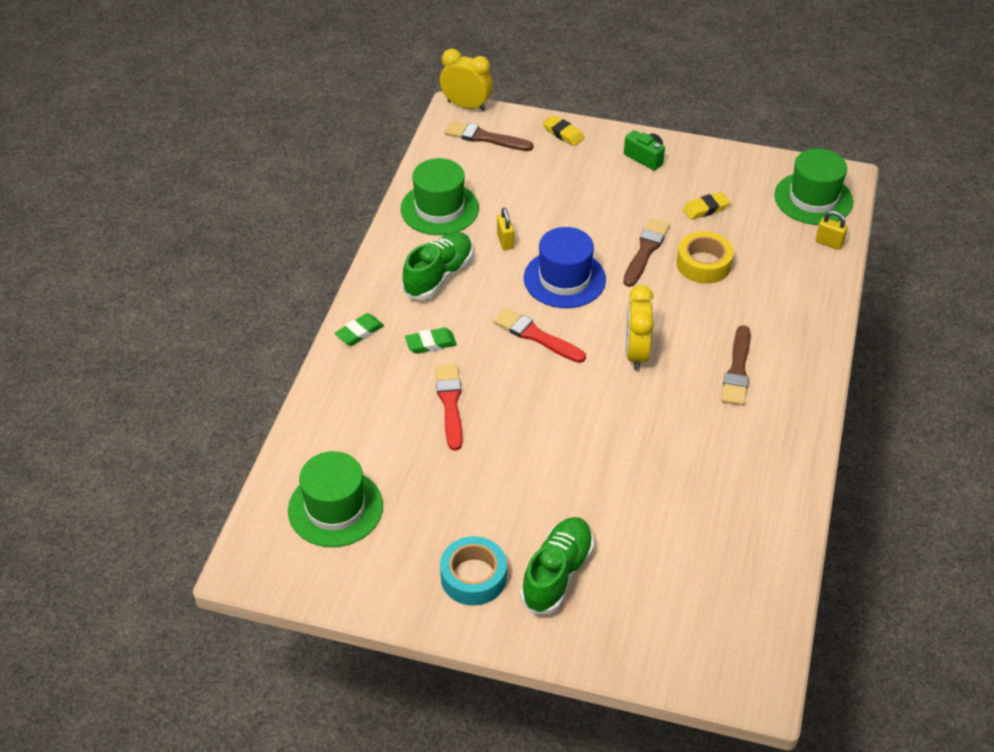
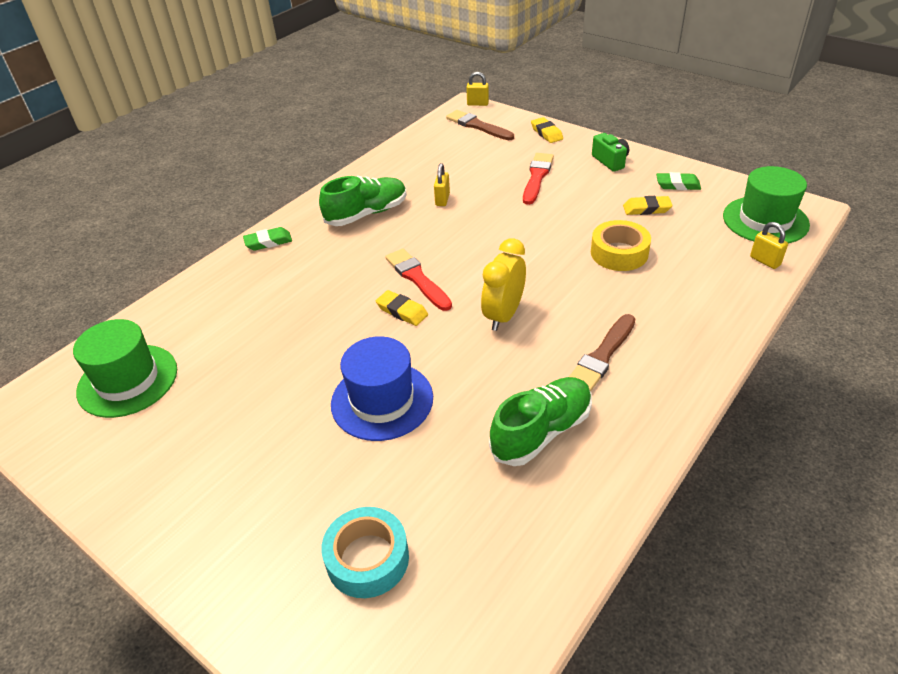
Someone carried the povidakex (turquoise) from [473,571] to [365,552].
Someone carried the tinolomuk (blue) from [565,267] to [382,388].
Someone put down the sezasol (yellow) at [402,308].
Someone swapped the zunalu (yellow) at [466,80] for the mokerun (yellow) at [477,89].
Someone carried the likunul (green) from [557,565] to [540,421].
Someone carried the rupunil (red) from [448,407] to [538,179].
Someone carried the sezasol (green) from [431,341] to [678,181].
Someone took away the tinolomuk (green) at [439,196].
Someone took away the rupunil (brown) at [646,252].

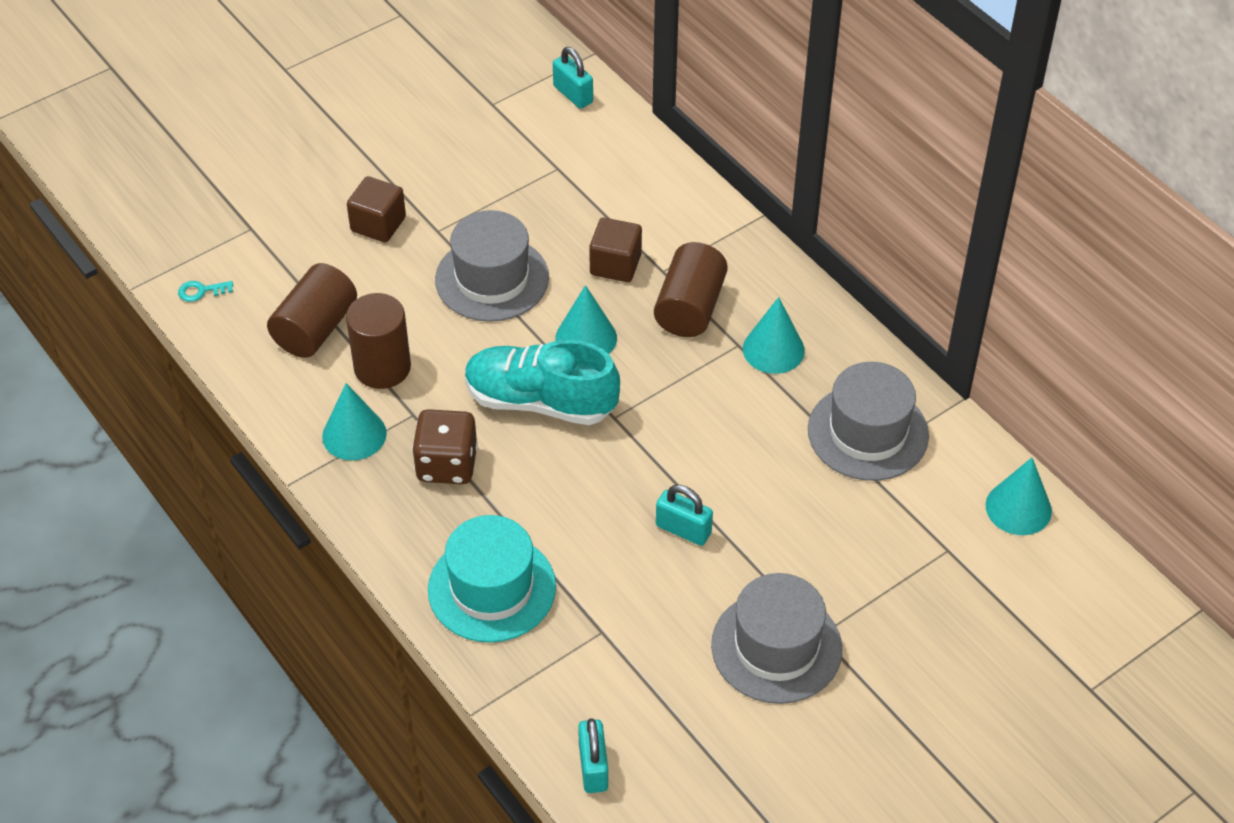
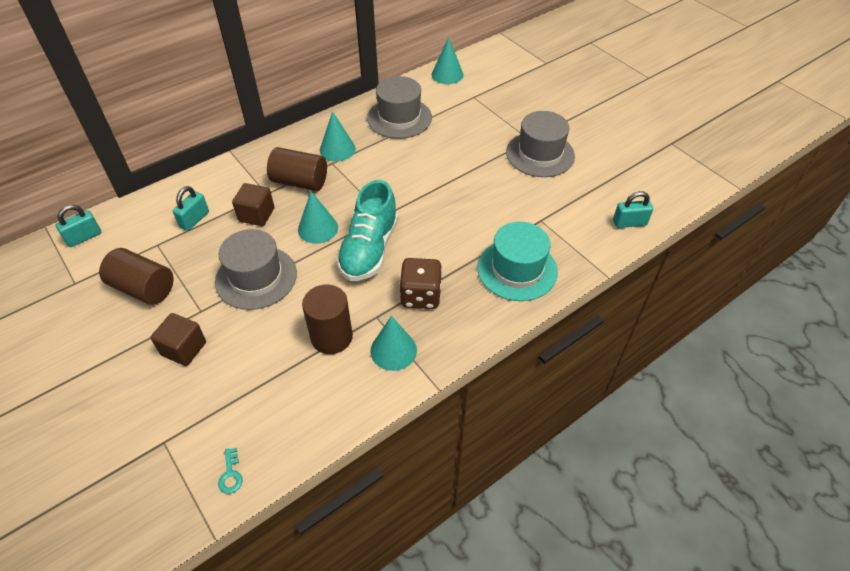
Someone carried the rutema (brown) from [312,310] to [136,276].
Someone carried the mokerun (turquoise) from [684,515] to [191,208].

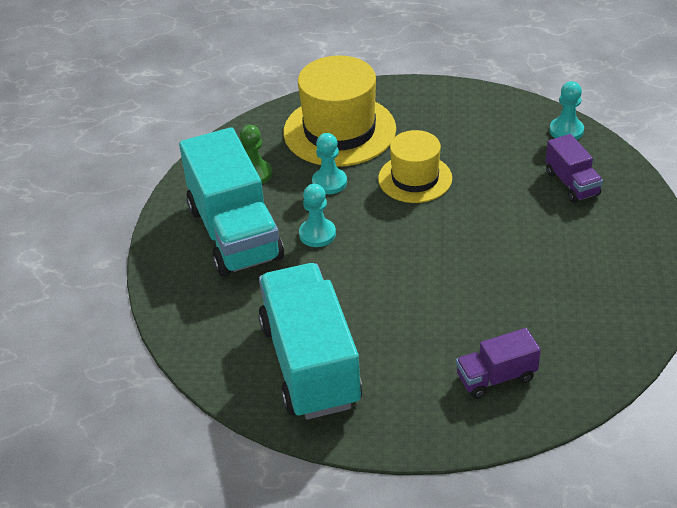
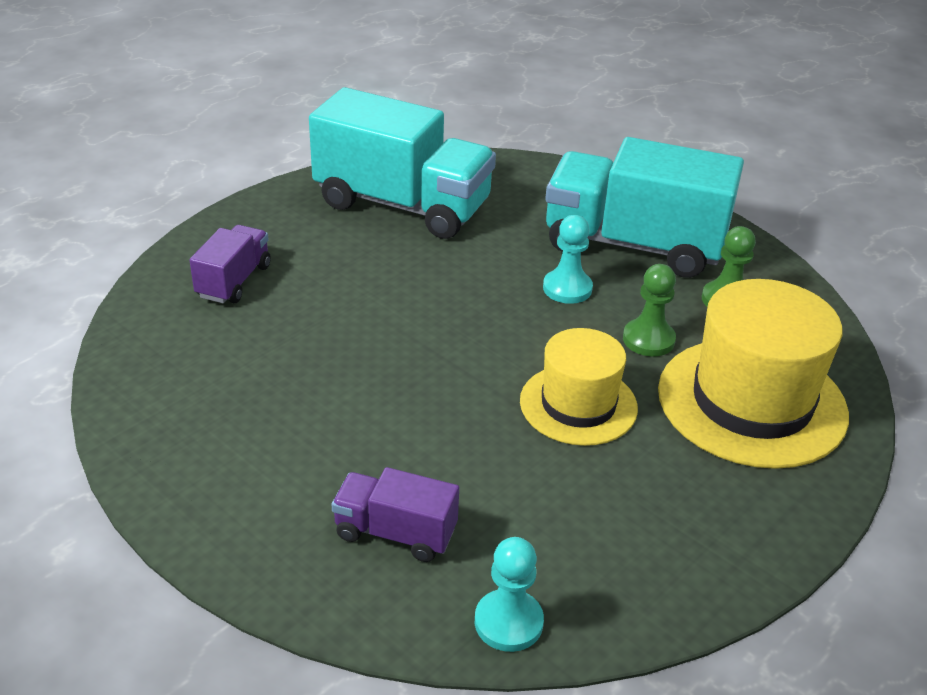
Someone repainted the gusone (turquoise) at [329,163], which became the gusone (green) at [649,310].

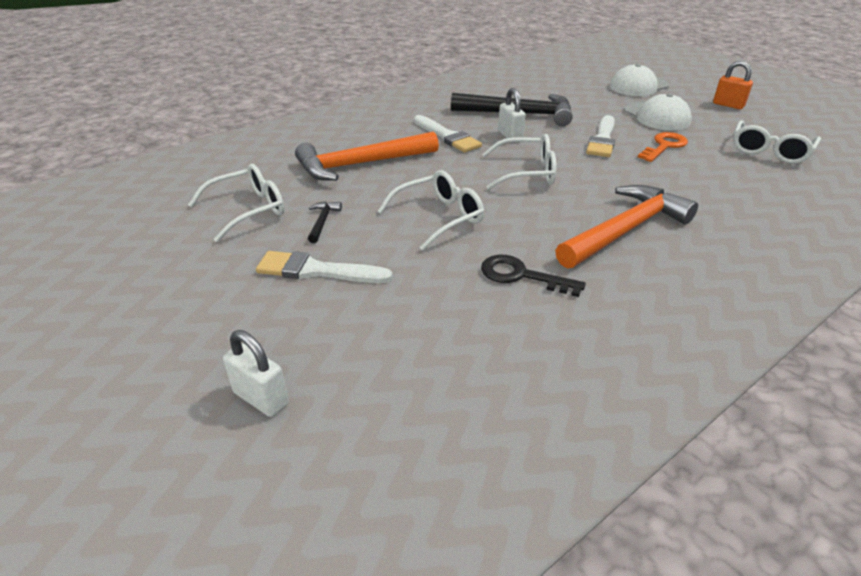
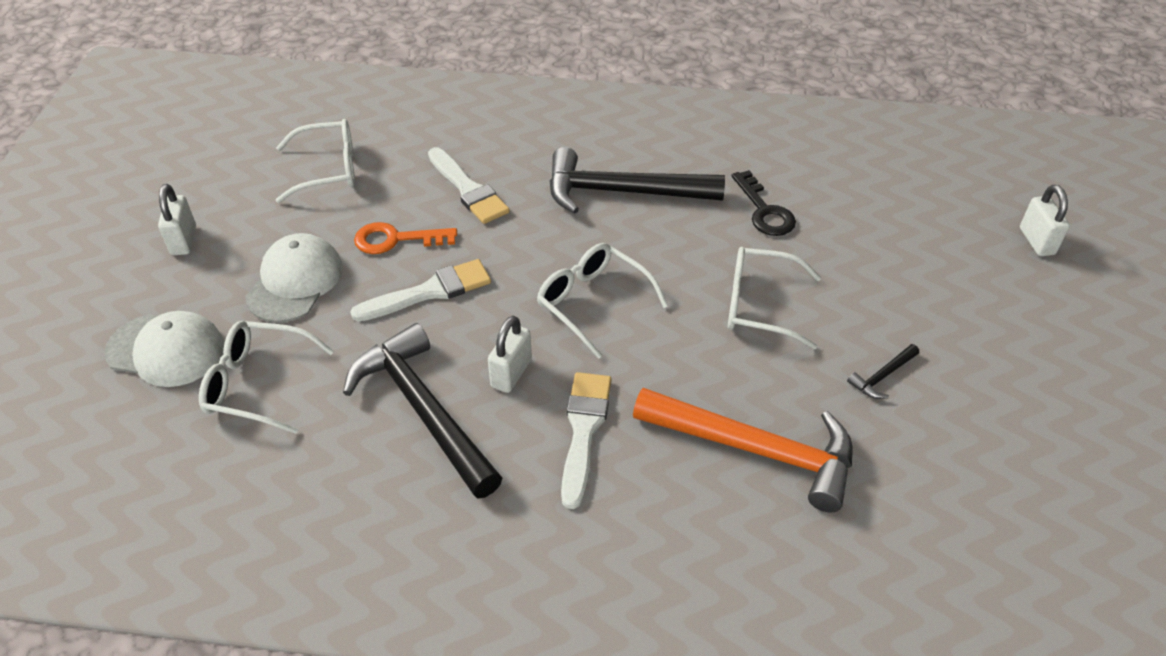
Someone repainted the mokerun (orange) at [733,85], which became the mokerun (white) at [177,219].
Someone carried the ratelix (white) from [236,203] to [266,377].
Someone carried the rupunil (white) from [324,267] to [469,185].
Someone repainted the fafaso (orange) at [626,226], which became the fafaso (black) at [637,180].

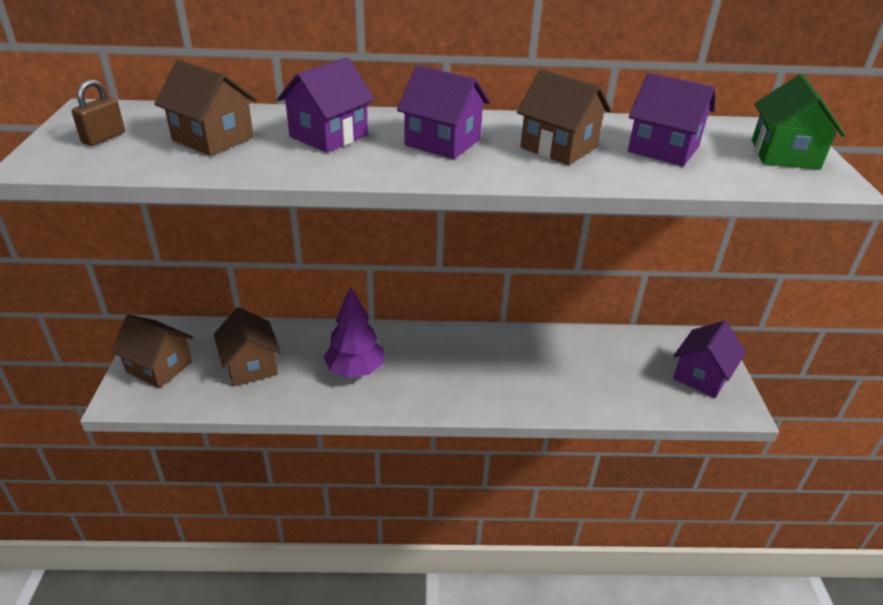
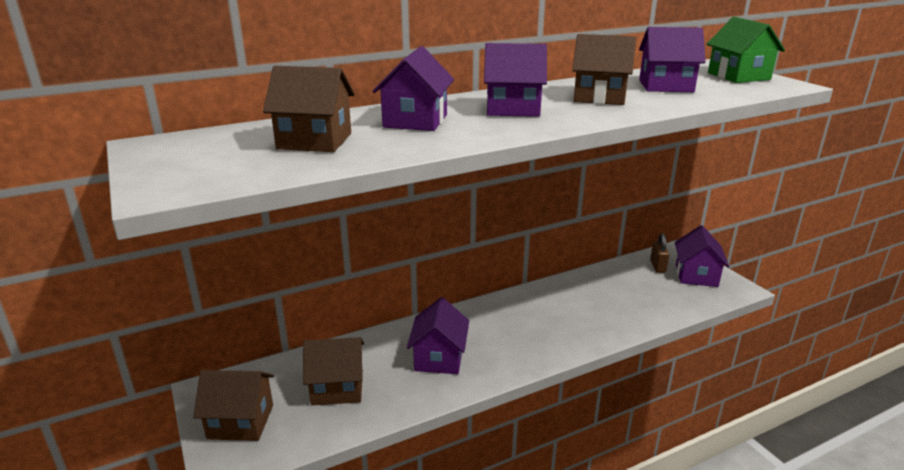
Someone rotated the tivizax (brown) at [247,346] by 45 degrees counterclockwise.
Someone swapped the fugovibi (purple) at [354,332] for the tivizax (purple) at [438,335].
Someone carried the mokerun (brown) from [98,112] to [659,253].

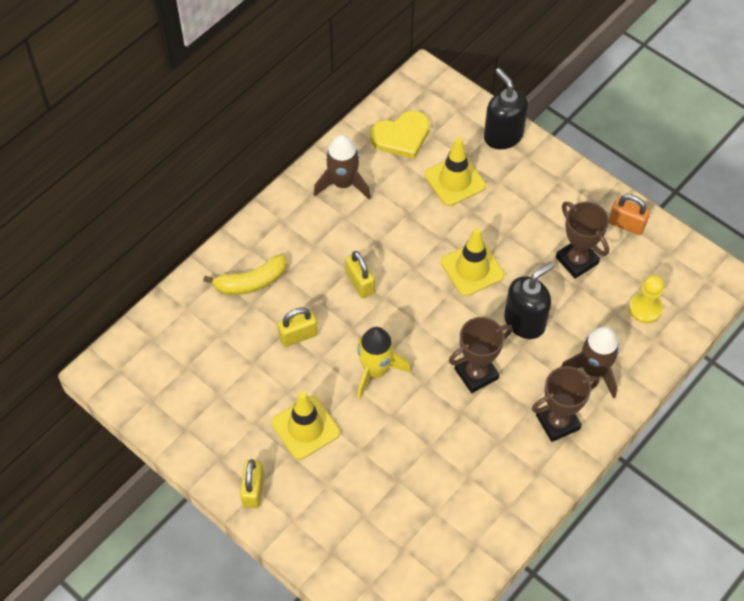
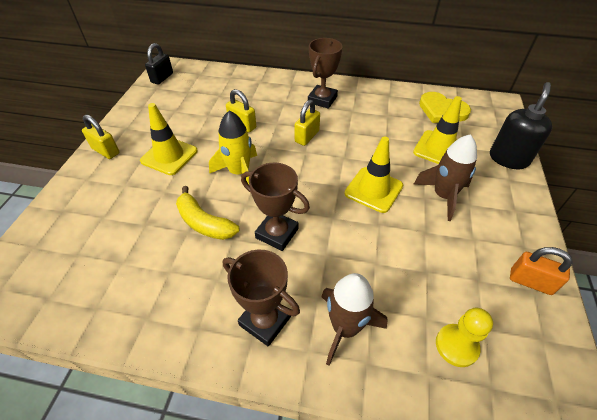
Someone rotated the mokerun (yellow) at [252,483] by 60 degrees clockwise.
Someone put down the mokerun (black) at [159,64].
Someone carried the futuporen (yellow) from [245,274] to [207,213].
Someone carried the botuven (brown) from [582,240] to [325,73].
Someone carried the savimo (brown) from [342,167] to [445,177].
Someone rotated the mokerun (orange) at [629,214] by 60 degrees counterclockwise.
Someone took away the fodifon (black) at [529,300].

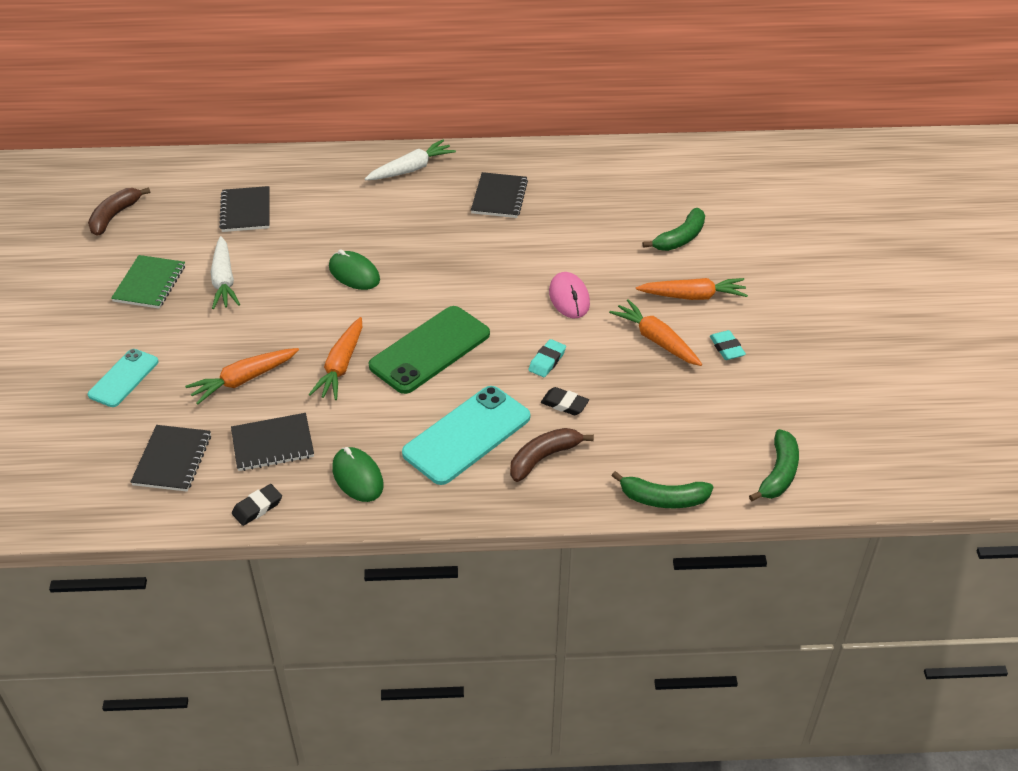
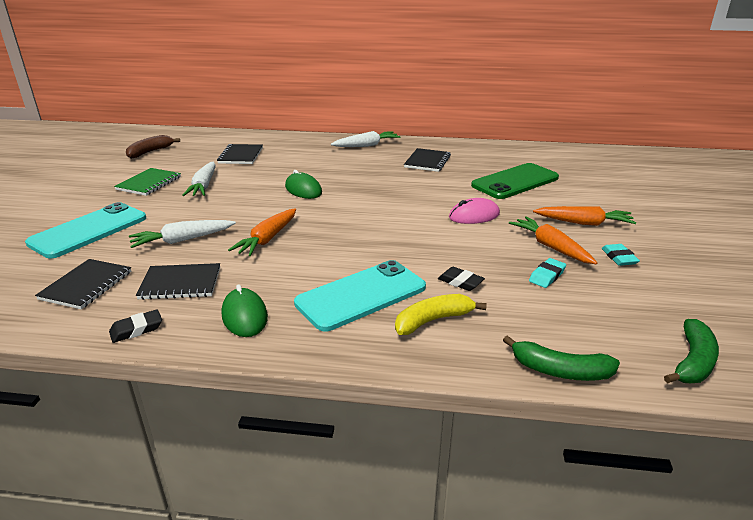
Someone scaled the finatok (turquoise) at [123,378] by 1.67.
Someone repainted the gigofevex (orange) at [242,376], which became the gigofevex (white) at [182,234].
Someone repainted the futuporen (brown) at [552,455], which became the futuporen (yellow) at [441,314].
Someone rotated the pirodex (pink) at [569,295] by 75 degrees clockwise.
Someone carried the finatok (green) from [429,350] to [515,181].
Someone carried the sezasol (turquoise) from [547,358] to [547,273].
Someone took away the futuporen (green) at [674,229].

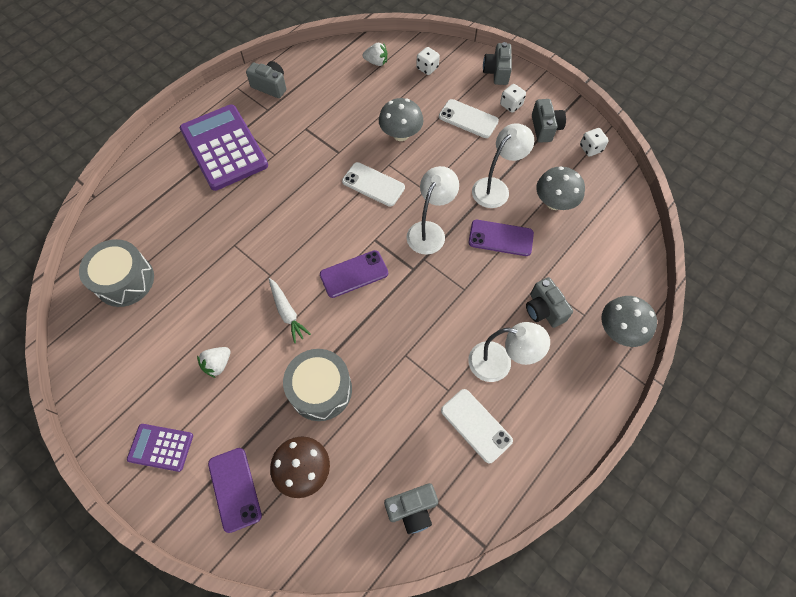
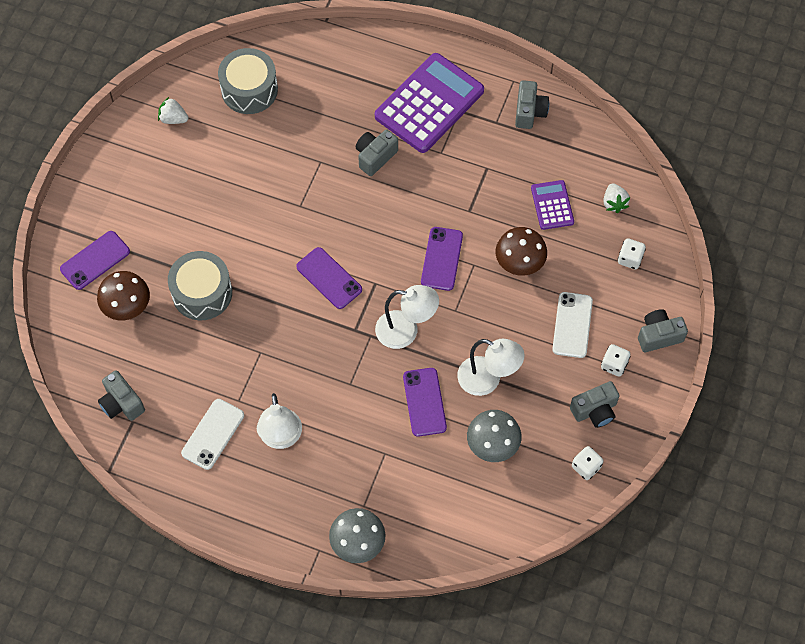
Someone carried the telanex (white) from [214,362] to [173,110].
Someone carried the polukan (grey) from [549,302] to [377,152].
Someone repainted the finatok (white) at [373,184], which became the finatok (purple) at [442,259].
Someone repainted the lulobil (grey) at [401,119], which became the lulobil (brown) at [521,251].
Someone carried the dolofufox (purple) from [160,448] to [552,205].
Someone took away the gigofevex (white) at [290,310].

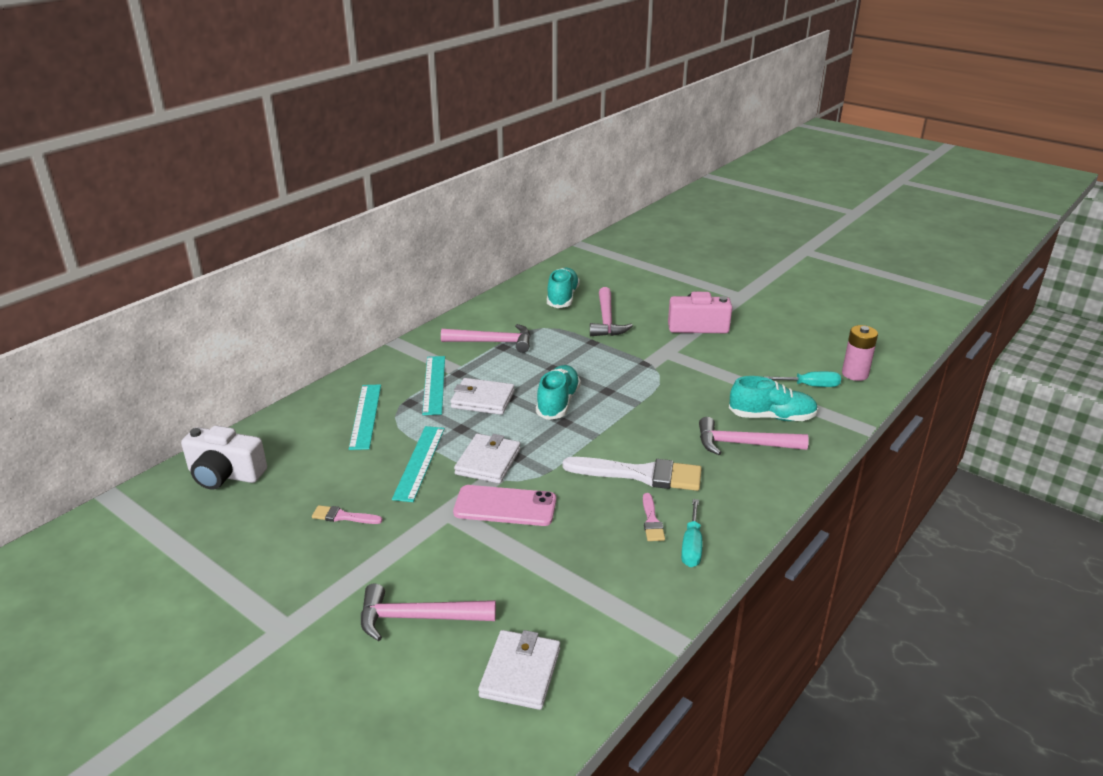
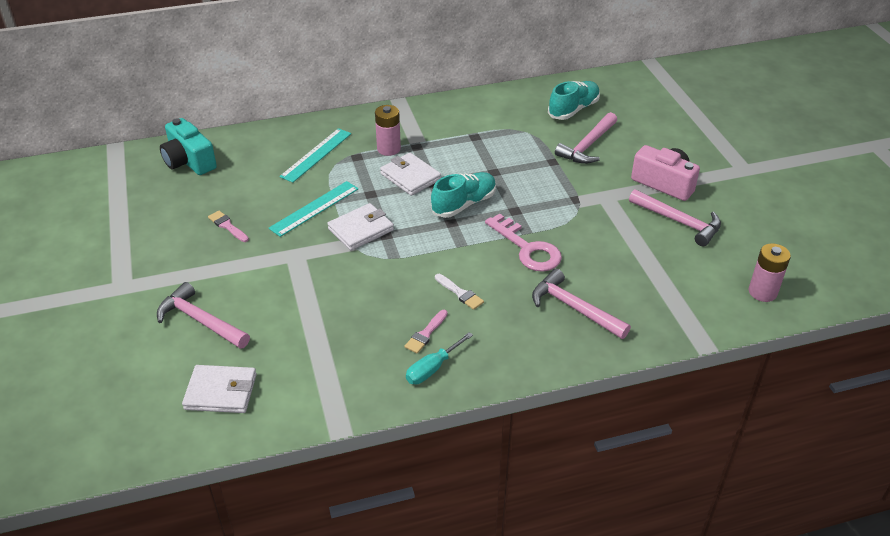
Someone repainted the polukan (white) at [224,457], which became the polukan (turquoise) at [188,146].
Someone rotated the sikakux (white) at [519,670] by 45 degrees clockwise.
Someone swapped the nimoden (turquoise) at [433,385] for the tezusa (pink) at [388,130].
Someone scaled the rupunil (white) at [632,474] by 0.48.
Someone put down the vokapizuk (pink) at [523,243].
Someone carried the fafaso (pink) from [486,338] to [675,217].
Someone took away the finatok (pink) at [504,505].
Someone took away the likunul (turquoise) at [773,398].
Someone took away the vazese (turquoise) at [803,379].

